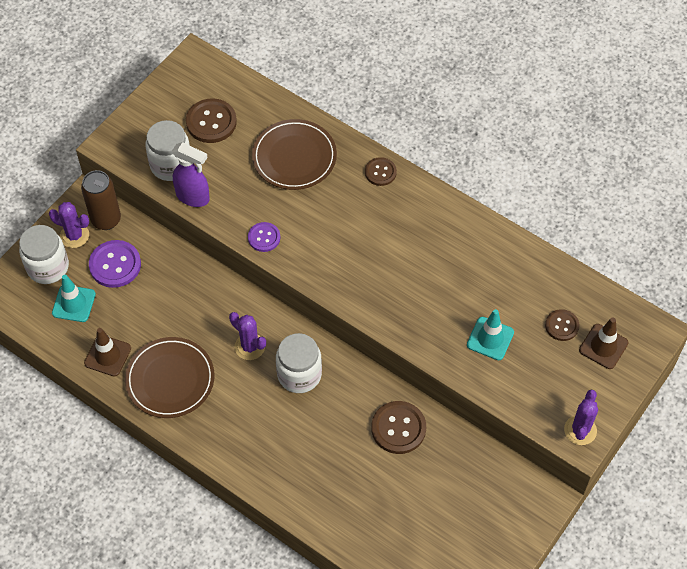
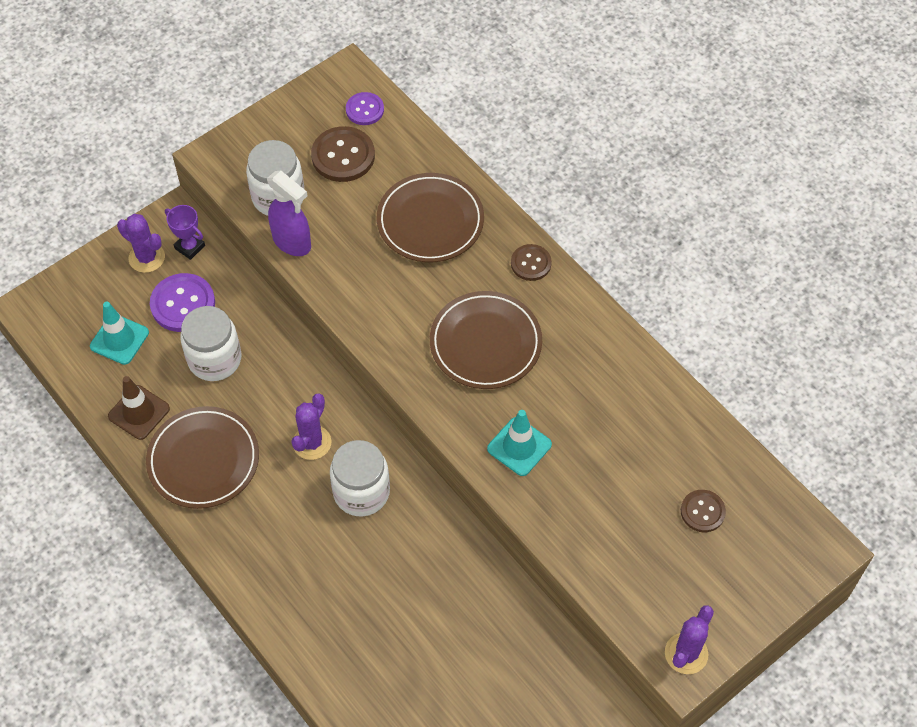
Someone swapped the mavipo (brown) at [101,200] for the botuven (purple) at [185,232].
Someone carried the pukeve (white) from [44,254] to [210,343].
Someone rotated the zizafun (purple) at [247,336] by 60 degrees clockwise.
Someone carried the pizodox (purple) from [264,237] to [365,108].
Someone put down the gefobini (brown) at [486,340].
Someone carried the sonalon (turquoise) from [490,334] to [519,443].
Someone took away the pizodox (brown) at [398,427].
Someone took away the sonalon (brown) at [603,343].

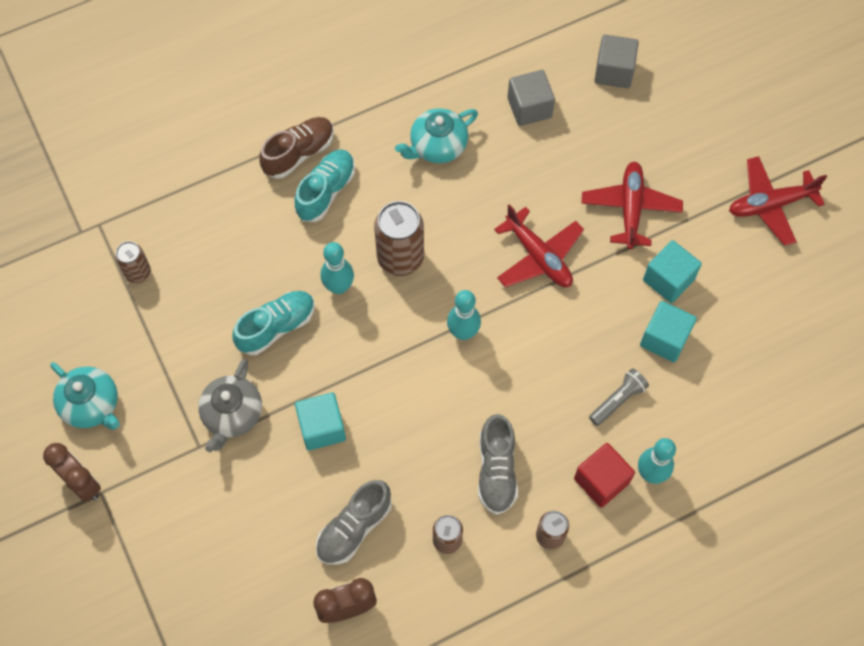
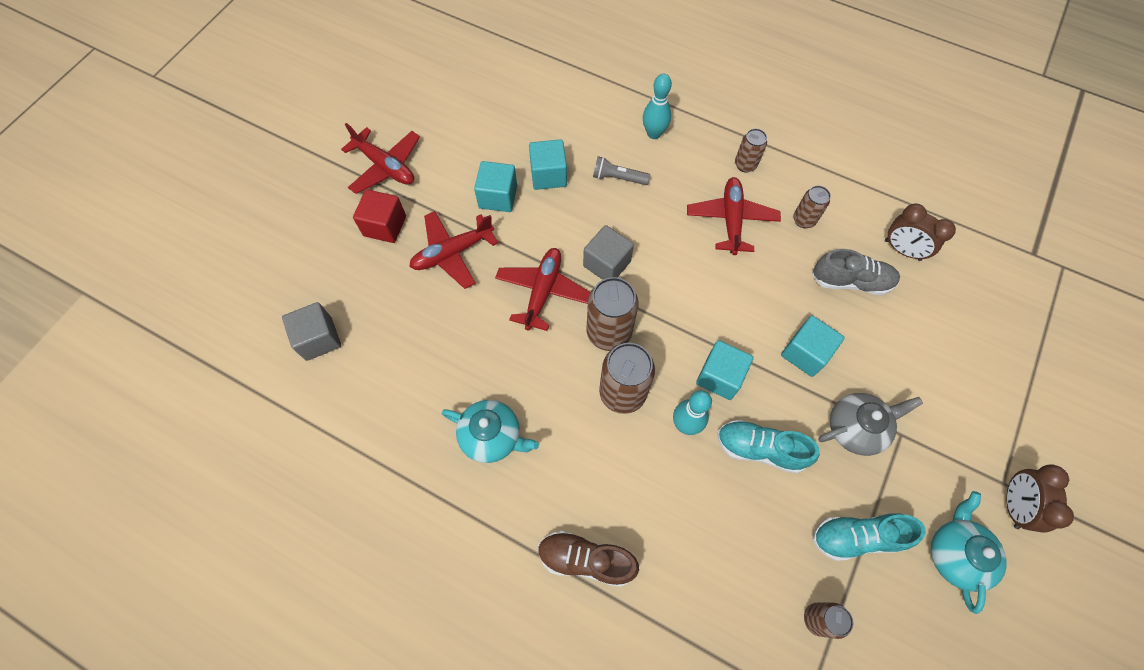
Someone carried the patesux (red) from [604,475] to [379,216].
Someone carried the patesux (grey) from [531,98] to [608,252].
Someone put down the mavipo (brown) at [613,314].
Someone swapped the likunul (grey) at [498,464] for the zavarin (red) at [734,216].
Someone put down the patesux (turquoise) at [724,370].
Someone carried the likunul (turquoise) from [324,185] to [869,537].
Someone took away the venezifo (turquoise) at [464,315].

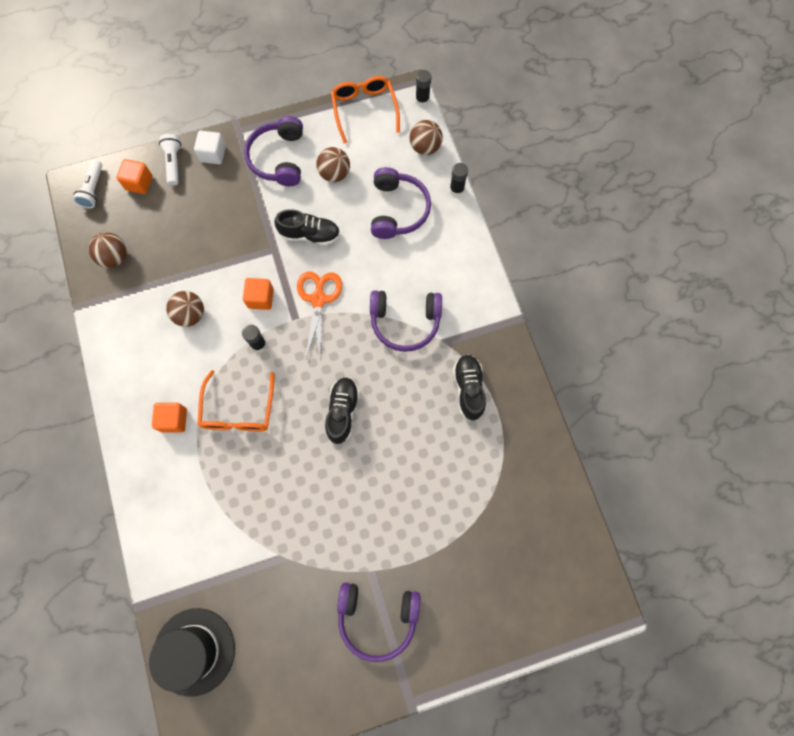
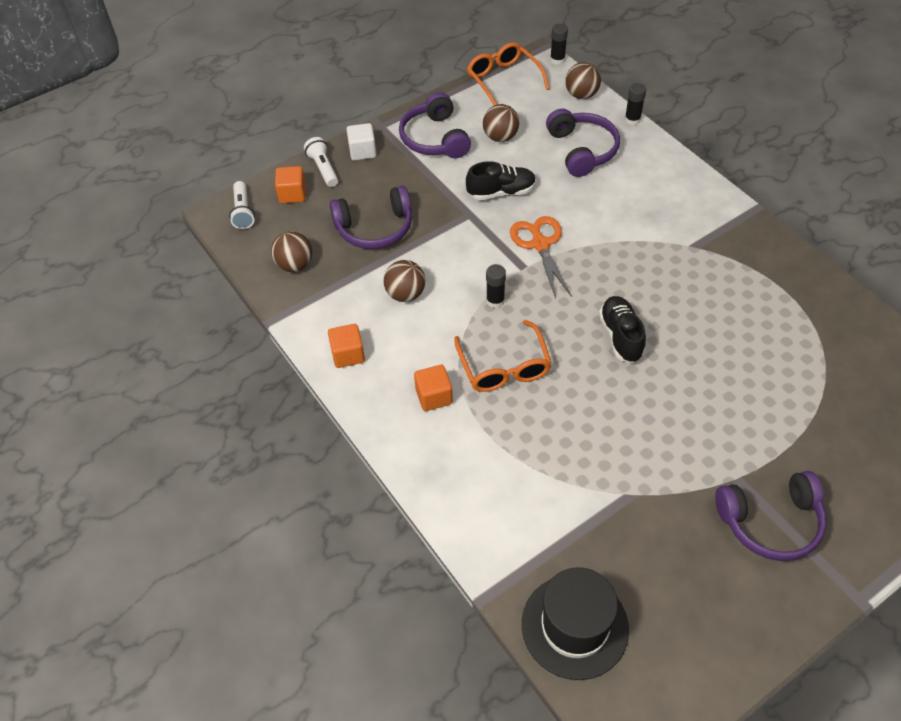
Someone carried the patesux (orange) from [258,294] to [346,346].
Someone carried the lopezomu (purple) from [406,321] to [371,217].
Someone took away the likunul (black) at [469,387].

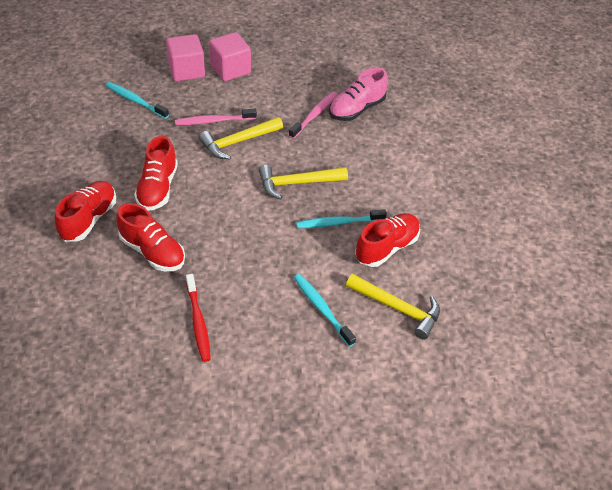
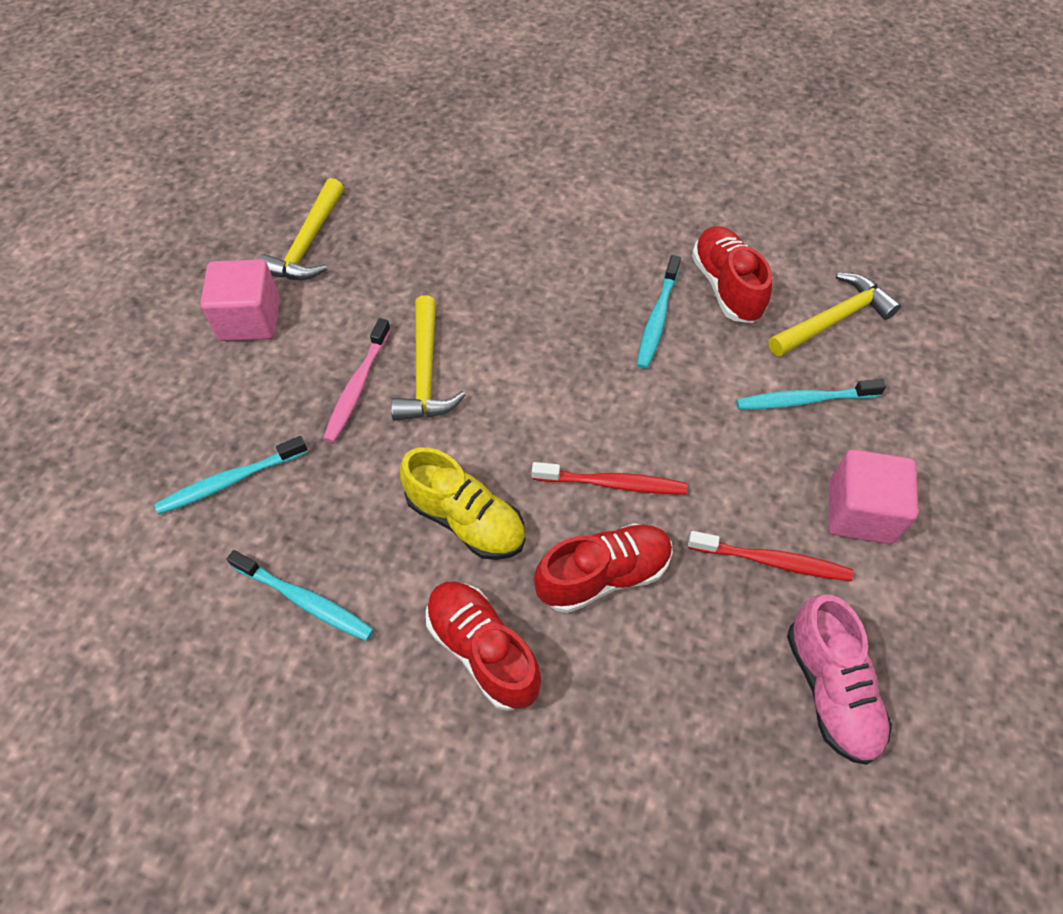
Someone put down the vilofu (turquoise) at [300,595].
Someone carried the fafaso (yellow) from [303,182] to [301,229].
Someone repainted the likunul (red) at [156,173], which became the likunul (yellow) at [462,503].
Someone put down the vilofu (red) at [610,478].
Someone carried the likunul (pink) from [358,94] to [839,680].
Someone carried the patesux (pink) from [185,57] to [873,497].
Someone took away the vilofu (pink) at [313,115].

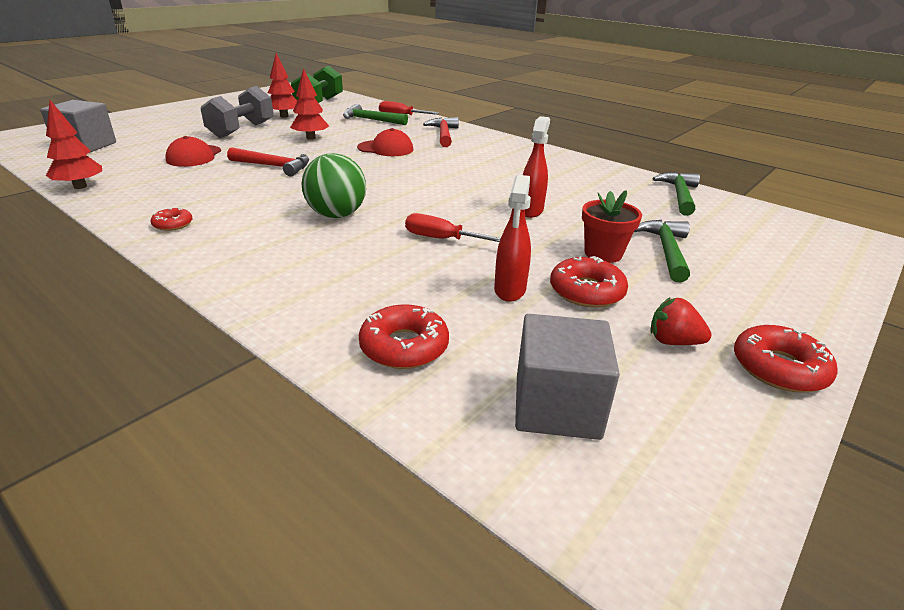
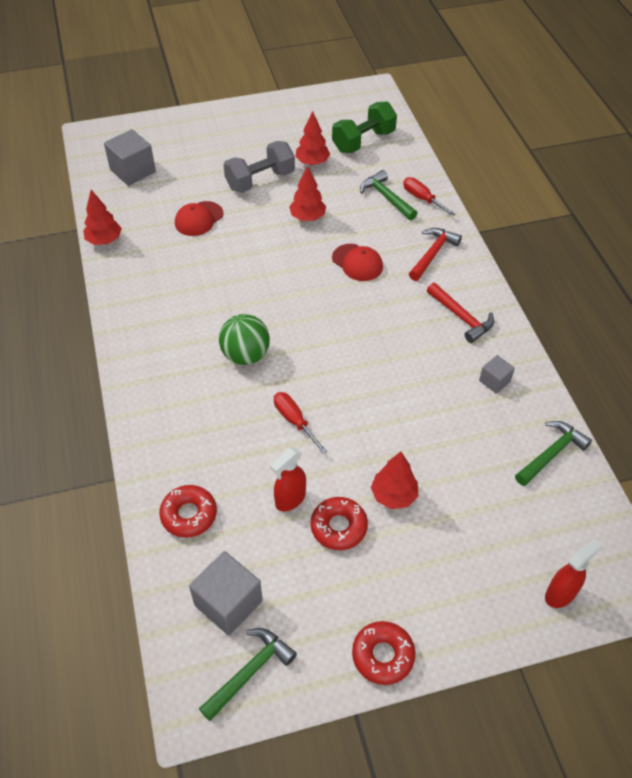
Someone carried the fafaso (green) from [662,251] to [248,674].
Someone swapped the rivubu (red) at [612,226] for the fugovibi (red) at [394,480].
Someone carried the fafaso (red) from [268,162] to [460,313].
Someone put down the patesux (grey) at [497,374].
Someone carried the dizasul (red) from [536,167] to [573,573].
Someone took away the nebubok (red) at [171,219].
Someone took away the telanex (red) at [681,321].

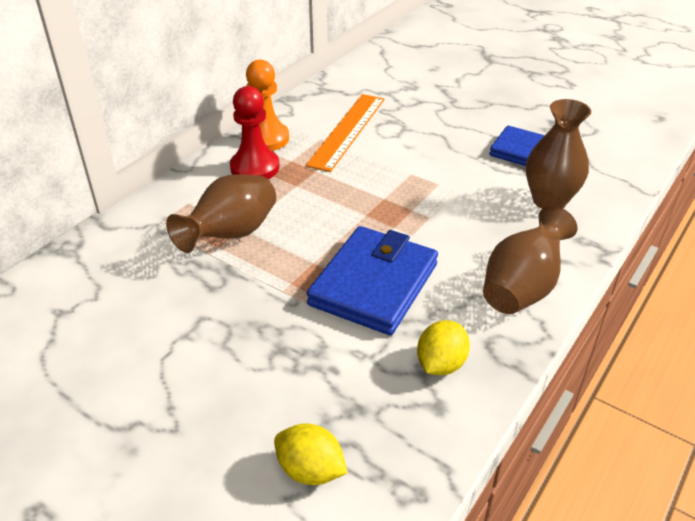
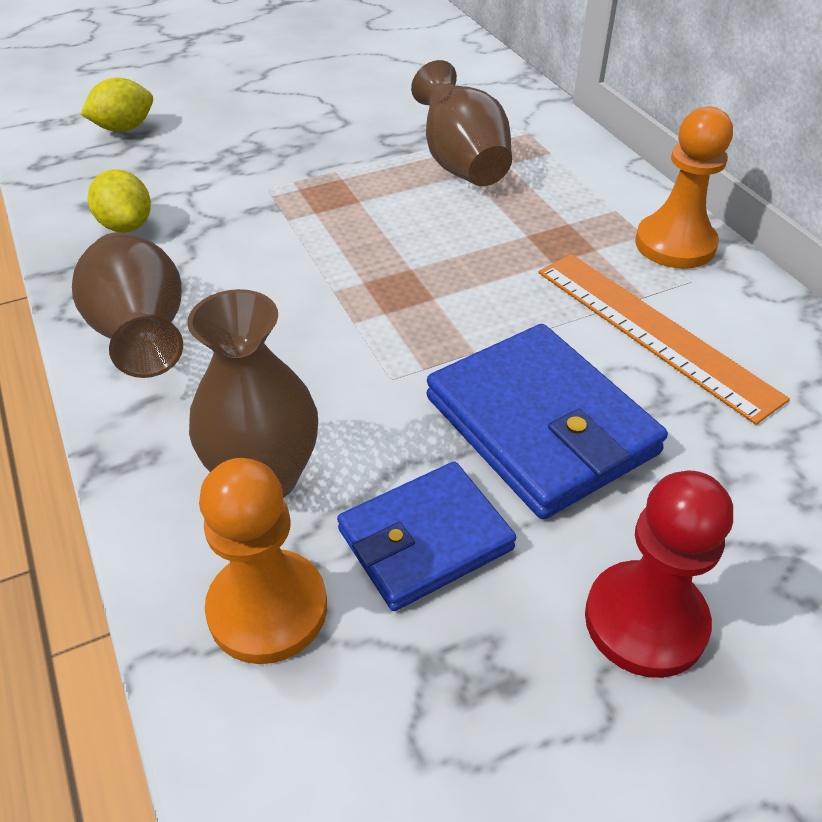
Someone put down the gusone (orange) at [263,561].
Someone carried the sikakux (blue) from [372,280] to [547,421].
Someone carried the gusone (red) from [255,132] to [659,574].

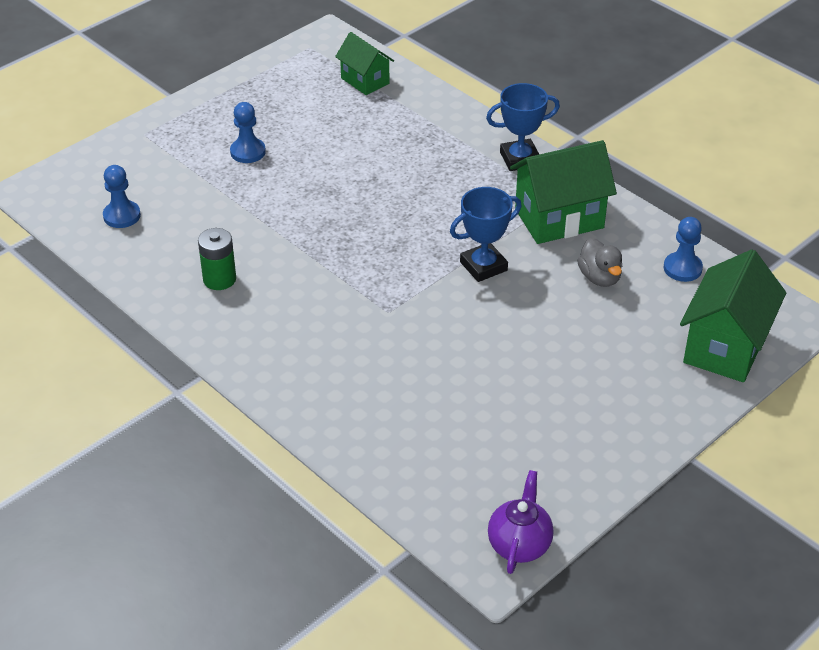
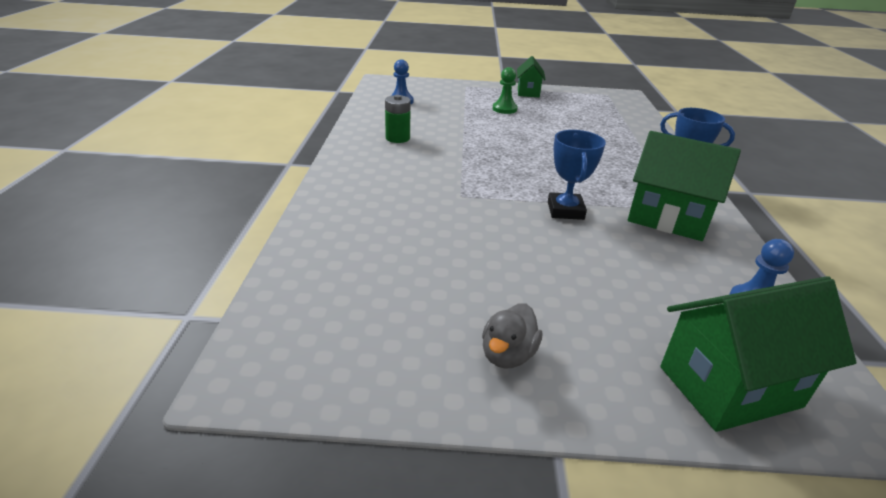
Someone carried the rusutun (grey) from [599,262] to [512,336].
Someone repainted the gusone (blue) at [248,132], which became the gusone (green) at [505,90].
Someone carried the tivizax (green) from [364,63] to [531,76].
Someone rotated the botuven (blue) at [486,234] by 75 degrees clockwise.
Someone took away the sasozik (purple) at [521,522].

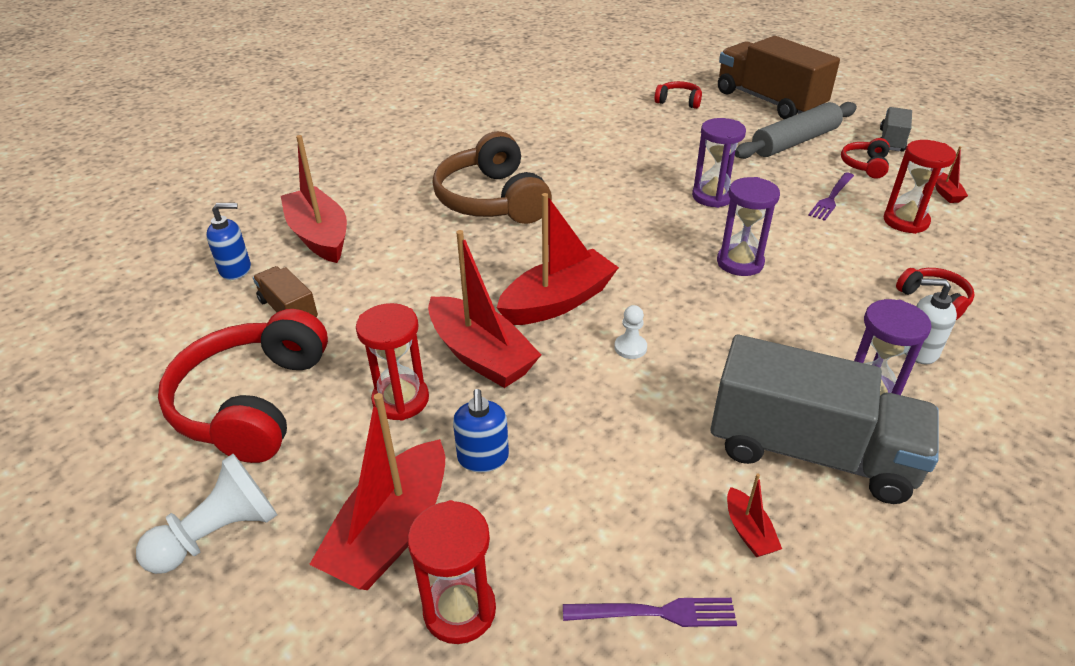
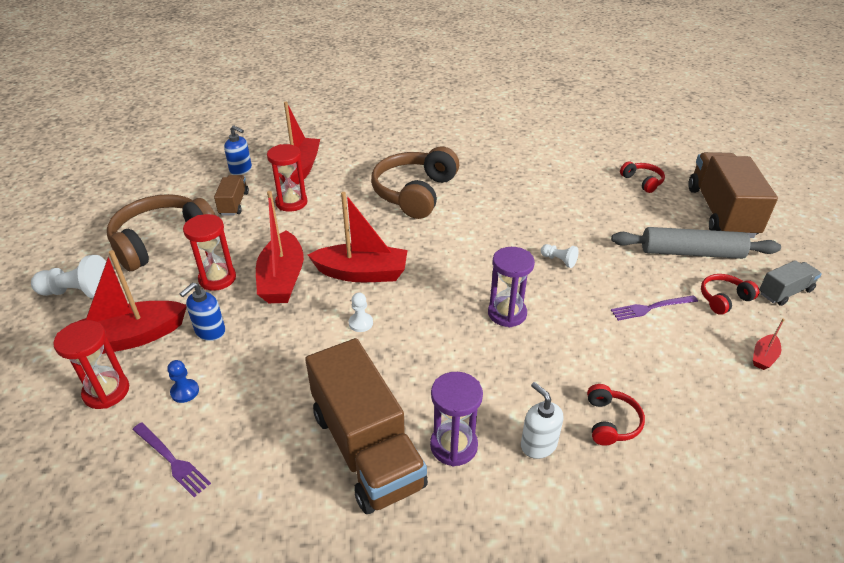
Someone repainted the lopezomu (red) at [243,386], which became the lopezomu (brown) at [161,232].
Someone put down the gusone (blue) at [183,381].
Someone carried the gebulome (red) from [920,187] to [287,178].
Someone repainted the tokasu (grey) at [824,419], which became the tokasu (brown) at [366,426].
Someone swapped the gebulome (purple) at [719,163] for the gusone (white) at [559,256].
Someone took away the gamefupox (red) at [754,515].

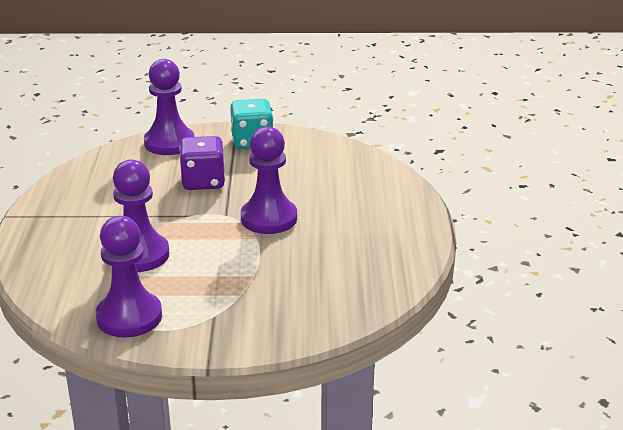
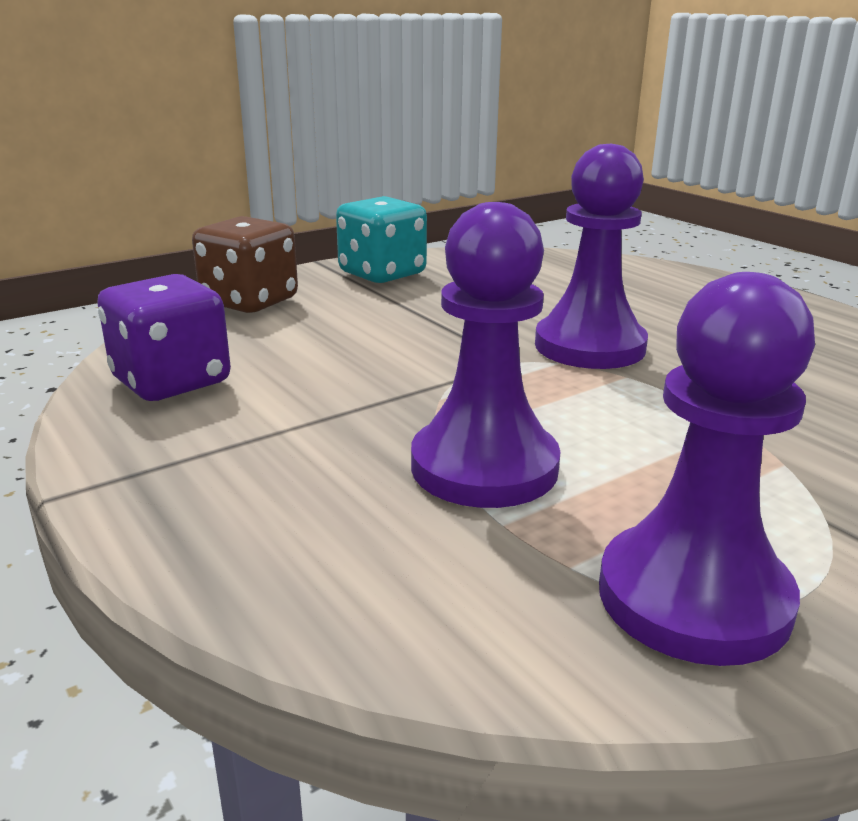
Someone carried the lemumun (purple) from [202,163] to [164,337].
Someone swapped the gusone (purple) at [169,107] for the lemumun (brown) at [245,264].

